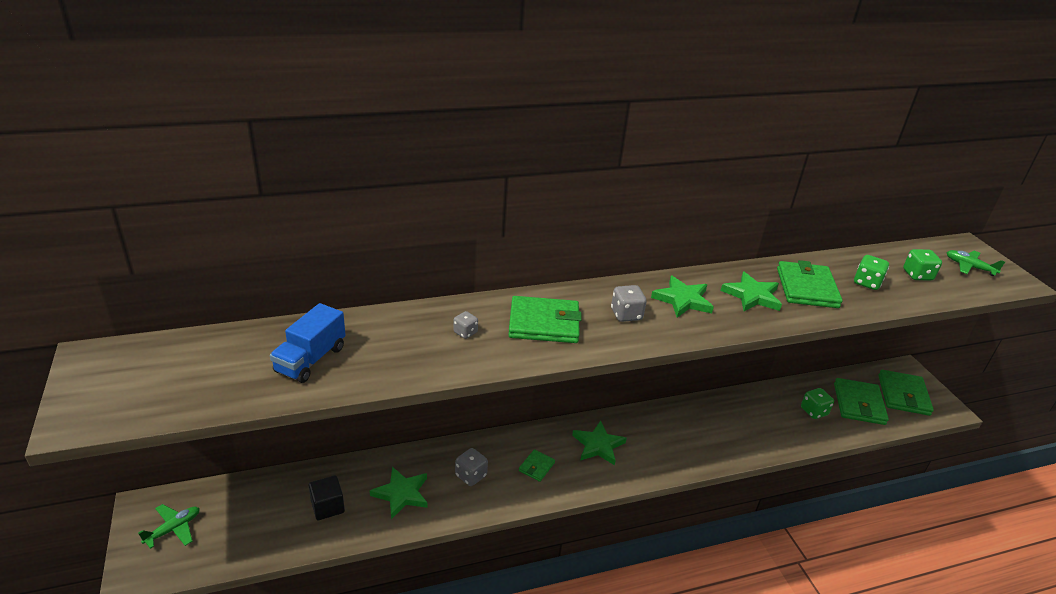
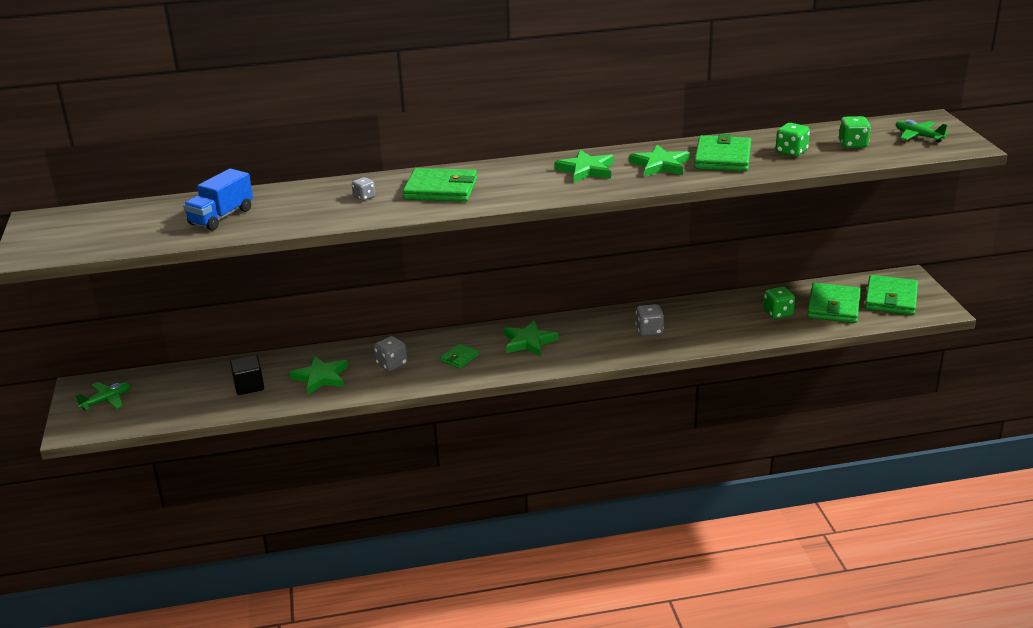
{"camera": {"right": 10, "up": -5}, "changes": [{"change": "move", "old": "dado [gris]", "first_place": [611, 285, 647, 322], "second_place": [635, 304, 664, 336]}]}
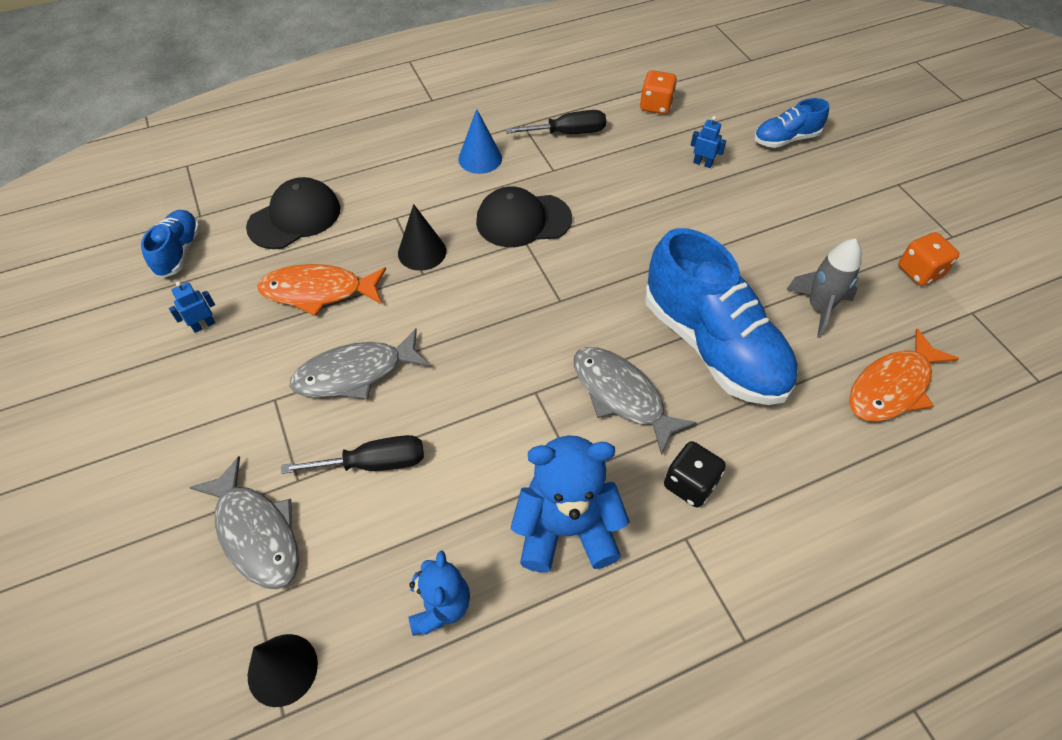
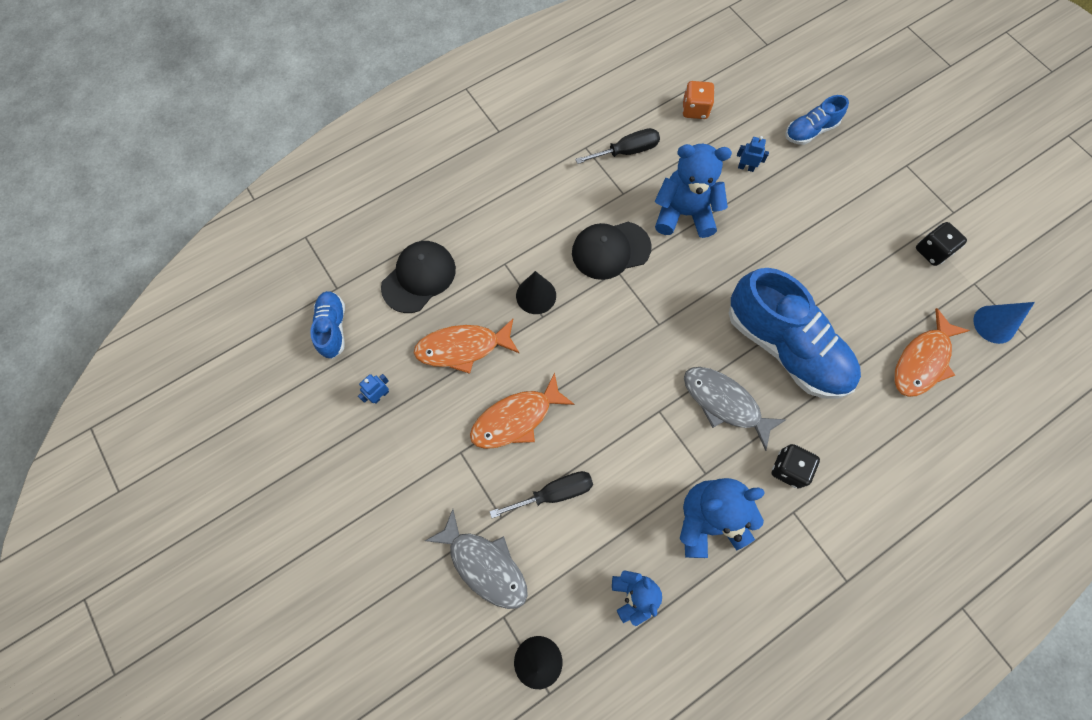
{"camera": {"right": -10, "up": 15}, "changes": [{"change": "move", "old": "cono [azul]", "first_place": [458, 109, 502, 174], "second_place": [973, 302, 1035, 344]}, {"change": "recolor", "old": "dado [naranja]", "new": "dado [negro]", "first_place": [898, 232, 959, 286], "second_place": [916, 222, 967, 266]}, {"change": "delete", "old": "cohete [gris]", "first_place": [786, 238, 862, 338]}, {"change": "recolor", "old": "pez [gris]", "new": "pez [naranja]", "first_place": [289, 329, 430, 399], "second_place": [470, 372, 575, 449]}, {"change": "insert", "new": "osito [azul]", "second_place": [654, 144, 732, 238]}]}
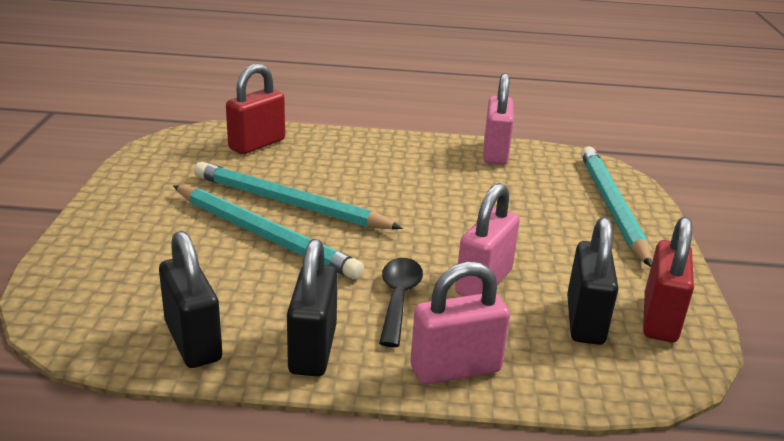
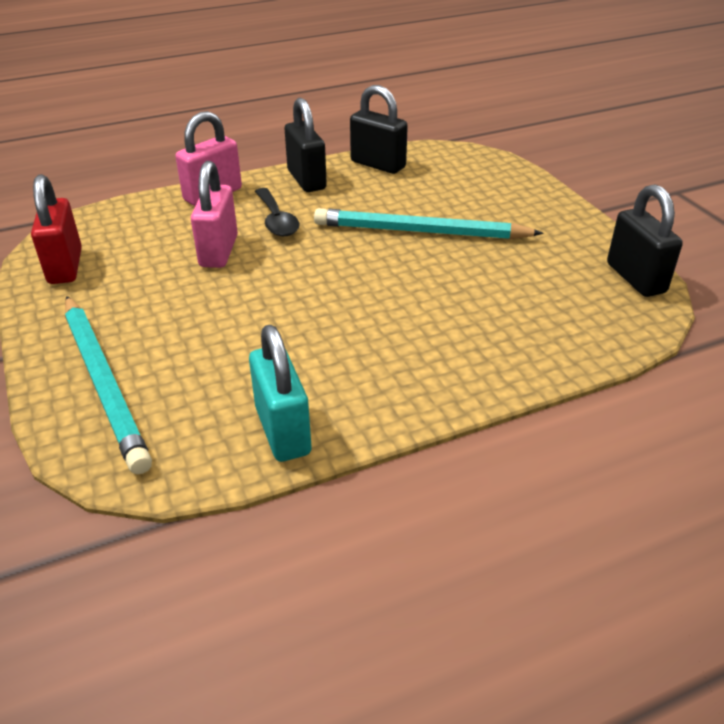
{"camera": {"right": 155, "up": 10}, "changes": [{"change": "delete", "old": "candado [rojo]", "first_place": [226, 64, 285, 154]}, {"change": "recolor", "old": "candado [rosa]", "new": "candado [turquesa]", "first_place": [483, 73, 514, 165], "second_place": [249, 325, 311, 462]}, {"change": "delete", "old": "lápiz [turquesa]", "first_place": [194, 162, 403, 229]}, {"change": "move", "old": "candado [negro]", "first_place": [567, 217, 618, 345], "second_place": [607, 184, 683, 297]}]}
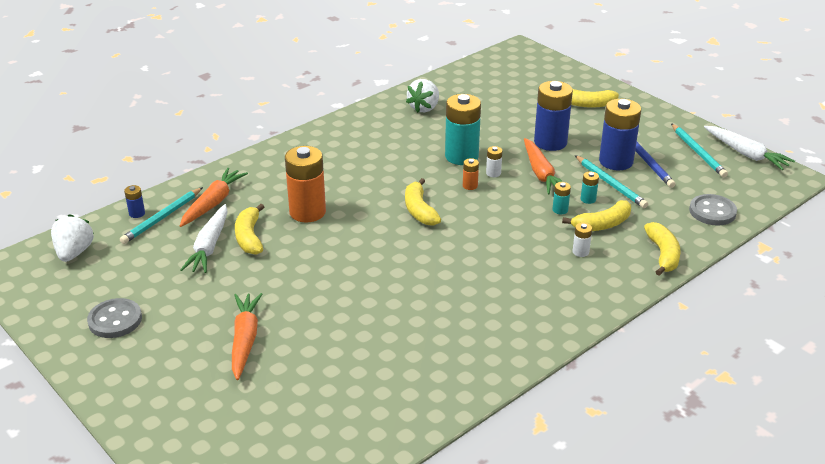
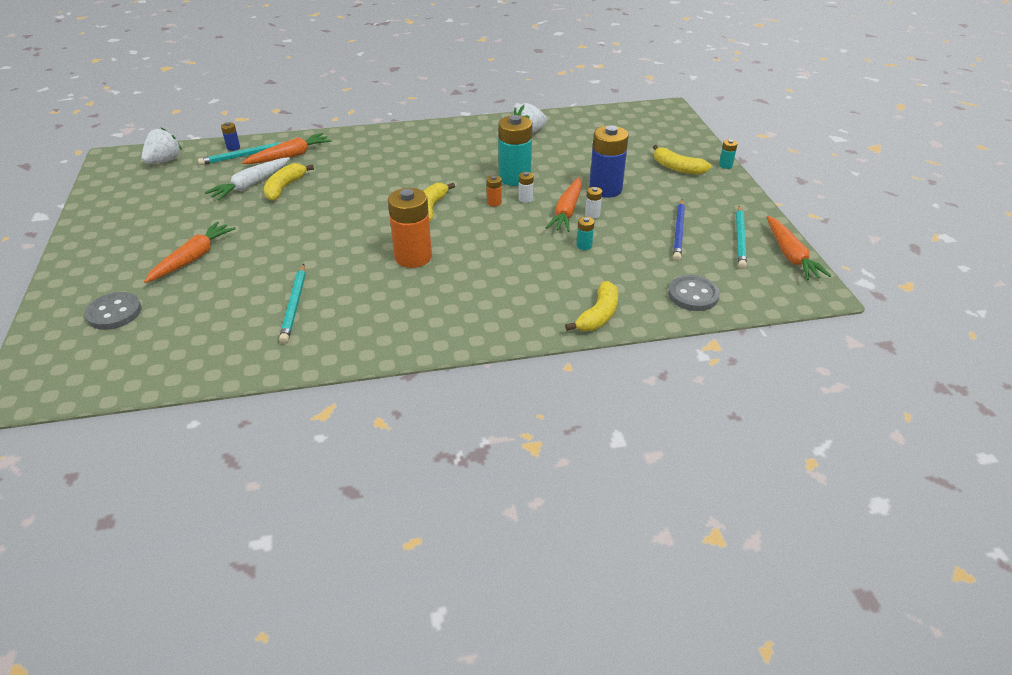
{"camera": {"right": 30, "up": 5}, "changes": [{"change": "delete", "old": "pila [azul]", "first_place": [599, 99, 641, 170]}, {"change": "recolor", "old": "zanahoria [blanco]", "new": "zanahoria [naranja]", "first_place": [704, 126, 795, 170], "second_place": [767, 216, 831, 280]}, {"change": "move", "old": "pila [naranja]", "first_place": [285, 146, 326, 223], "second_place": [388, 188, 432, 268]}, {"change": "move", "old": "lápiz [turquesa]", "first_place": [575, 155, 648, 208], "second_place": [279, 264, 306, 344]}, {"change": "move", "old": "pila [turquesa]", "first_place": [552, 182, 571, 214], "second_place": [719, 139, 738, 169]}, {"change": "delete", "old": "plátano [amarillo]", "first_place": [562, 200, 631, 231]}, {"change": "move", "old": "pila [blanco]", "first_place": [573, 223, 592, 257], "second_place": [585, 187, 602, 219]}, {"change": "move", "old": "botón [gris]", "first_place": [87, 298, 142, 338], "second_place": [85, 292, 142, 330]}]}
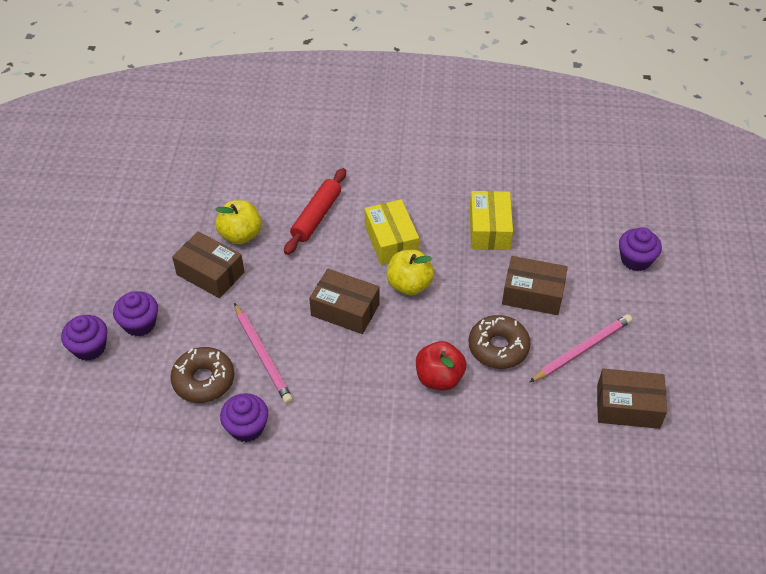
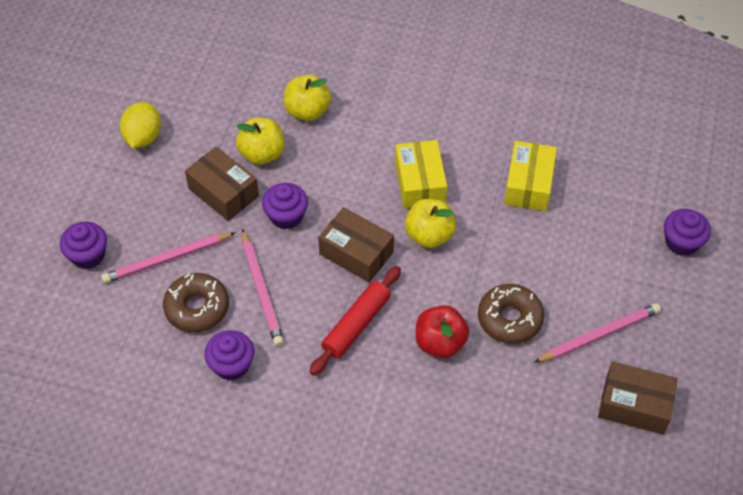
{"camera": {"right": 10, "up": 5}, "changes": [{"change": "move", "old": "rodillo [rojo]", "first_place": [284, 168, 346, 255], "second_place": [309, 266, 401, 376]}, {"change": "delete", "old": "caja [marrón]", "first_place": [502, 256, 568, 315]}, {"change": "move", "old": "magdalena [morado]", "first_place": [113, 291, 158, 337], "second_place": [262, 183, 308, 229]}, {"change": "insert", "new": "manzana [amarillo]", "second_place": [284, 75, 331, 121]}, {"change": "insert", "new": "limón [amarillo]", "second_place": [120, 102, 161, 148]}, {"change": "insert", "new": "lápiz [rosa]", "second_place": [101, 232, 236, 283]}]}
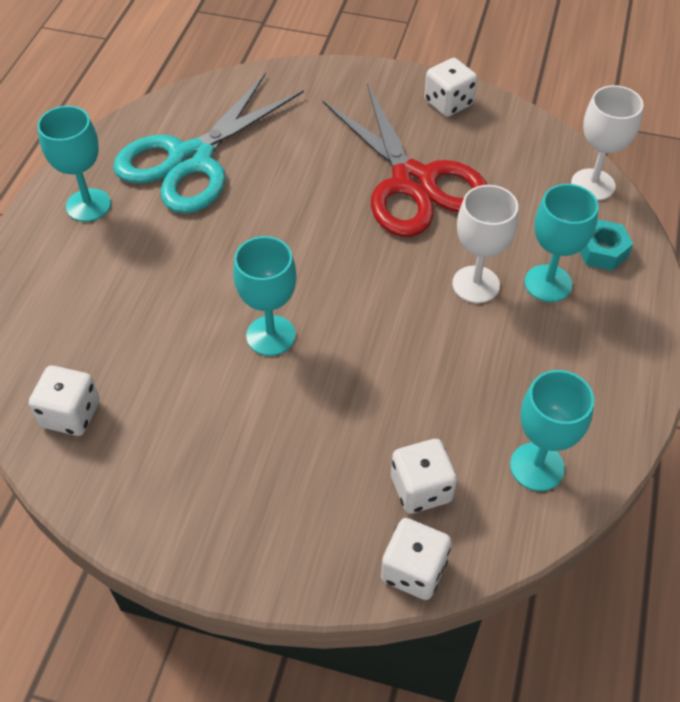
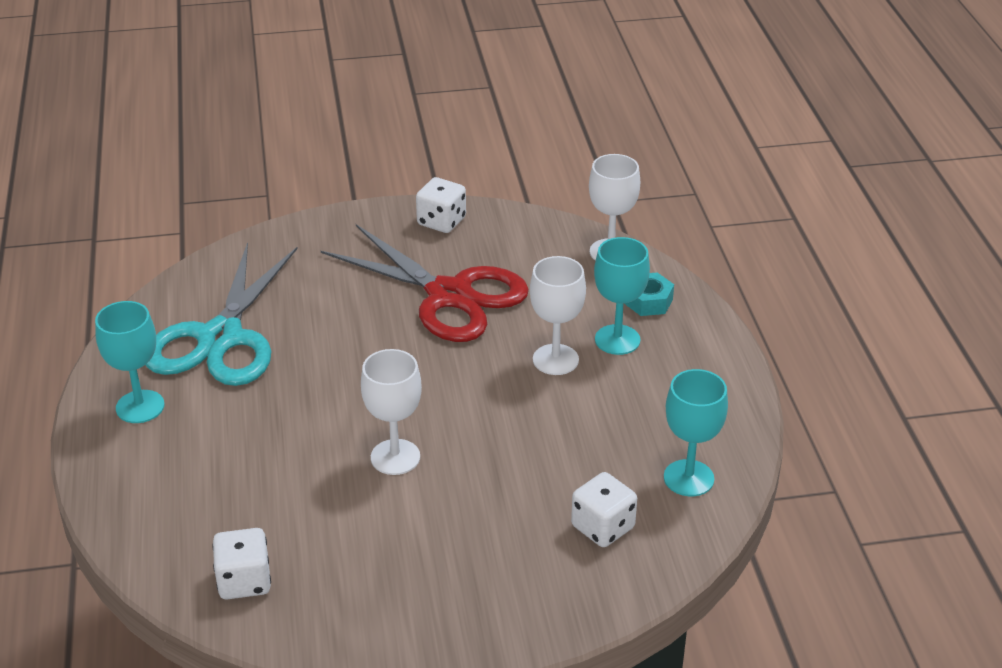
{"camera": {"right": -25, "up": -15}, "changes": [{"change": "recolor", "old": "copa [turquesa]", "new": "copa [blanco]", "first_place": [233, 236, 297, 356], "second_place": [361, 349, 422, 475]}, {"change": "delete", "old": "dado [blanco]", "first_place": [381, 518, 451, 600]}]}
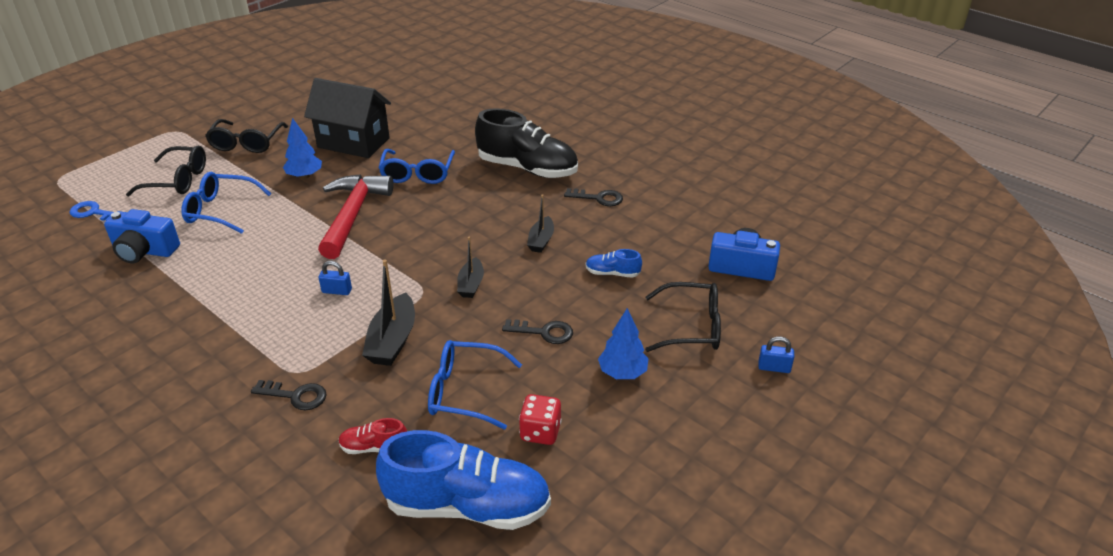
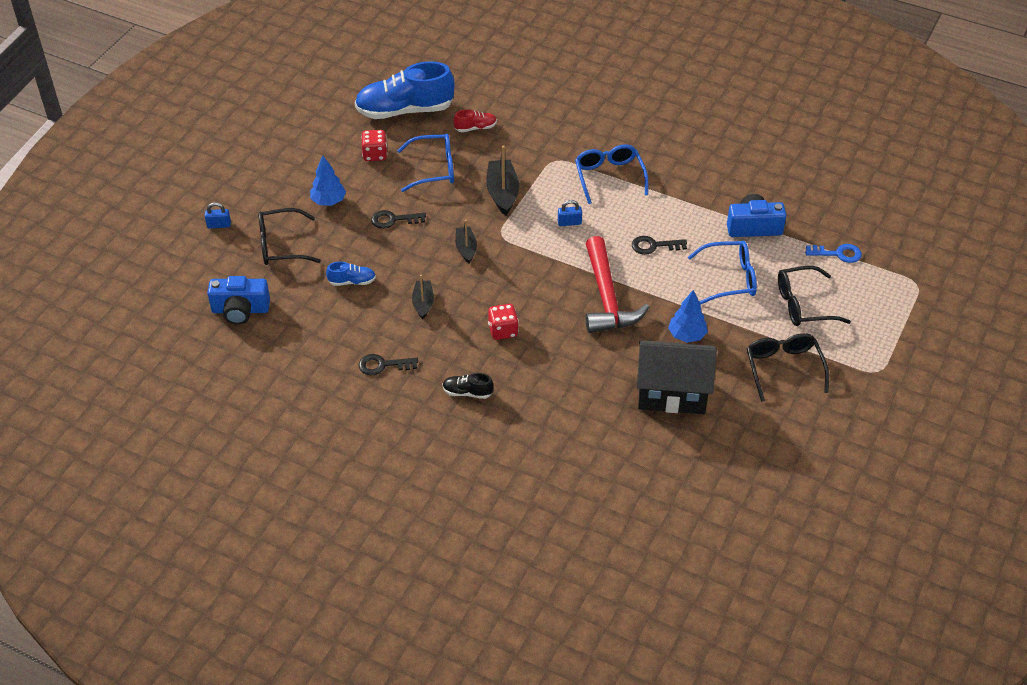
{"camera": {"right": 165, "up": 10}, "changes": [{"change": "resize", "old": "zapato [negro]", "first_place": [475, 108, 578, 178], "second_place": [443, 373, 494, 399], "factor": 0.44}, {"change": "move", "old": "gafas [azul]", "first_place": [379, 149, 455, 184], "second_place": [575, 144, 648, 204]}, {"change": "move", "old": "llave [negro]", "first_place": [251, 380, 327, 410], "second_place": [632, 236, 687, 255]}, {"change": "insert", "new": "dado [rojo]", "second_place": [488, 304, 519, 340]}]}
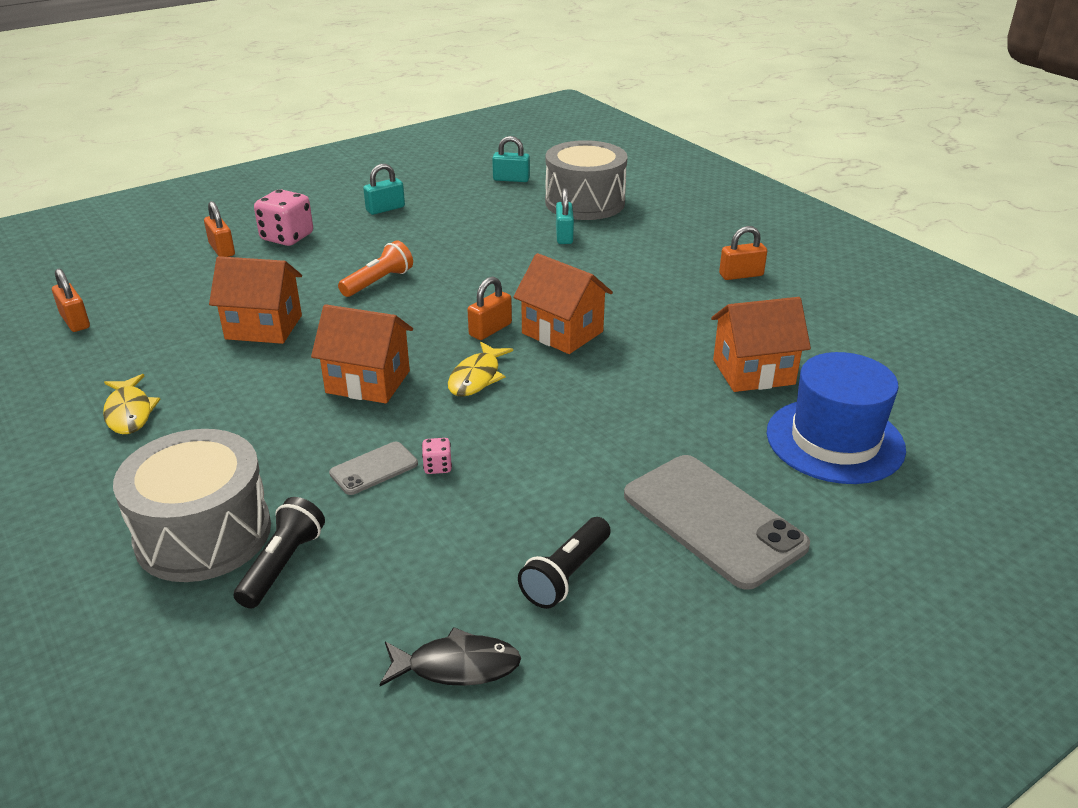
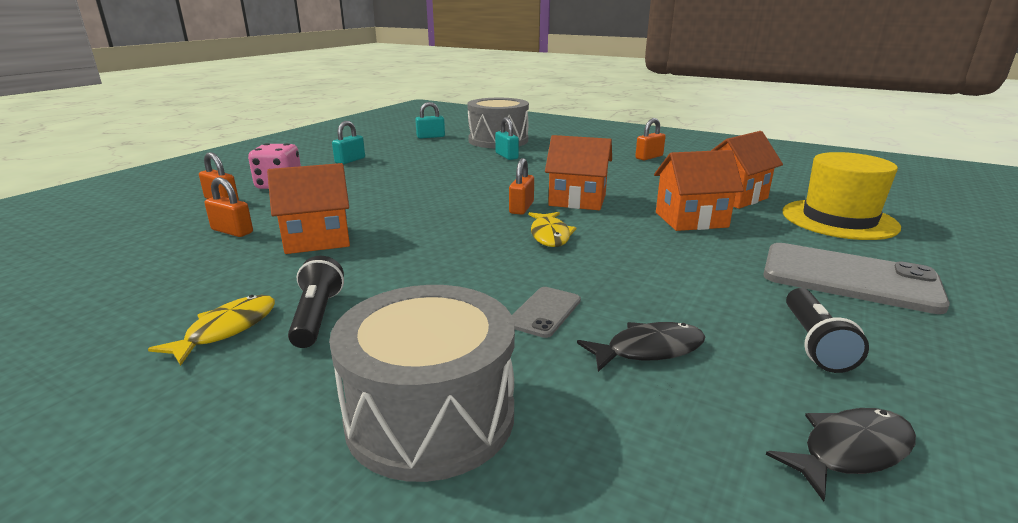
{"camera": {"right": -25, "up": -10}, "changes": [{"change": "delete", "old": "lámpara de mano [naranja]", "first_place": [338, 241, 413, 297]}, {"change": "move", "old": "candado [naranja]", "first_place": [52, 269, 90, 332], "second_place": [205, 177, 253, 237]}, {"change": "move", "old": "casa [naranja]", "first_place": [311, 304, 413, 403], "second_place": [654, 150, 744, 231]}, {"change": "recolor", "old": "sombrero [azul]", "new": "sombrero [amarillo]", "first_place": [767, 352, 906, 484], "second_place": [783, 152, 901, 240]}, {"change": "rotate", "old": "pez [amarillo]", "first_place": [103, 374, 161, 434], "second_place": [148, 295, 275, 366], "degrees": -105}, {"change": "delete", "old": "dado [rosa]", "first_place": [422, 438, 452, 474]}, {"change": "move", "old": "lámpara de mano [negro]", "first_place": [233, 497, 325, 608], "second_place": [288, 256, 344, 348]}, {"change": "insert", "new": "pez [negro]", "second_place": [577, 322, 705, 372]}]}
